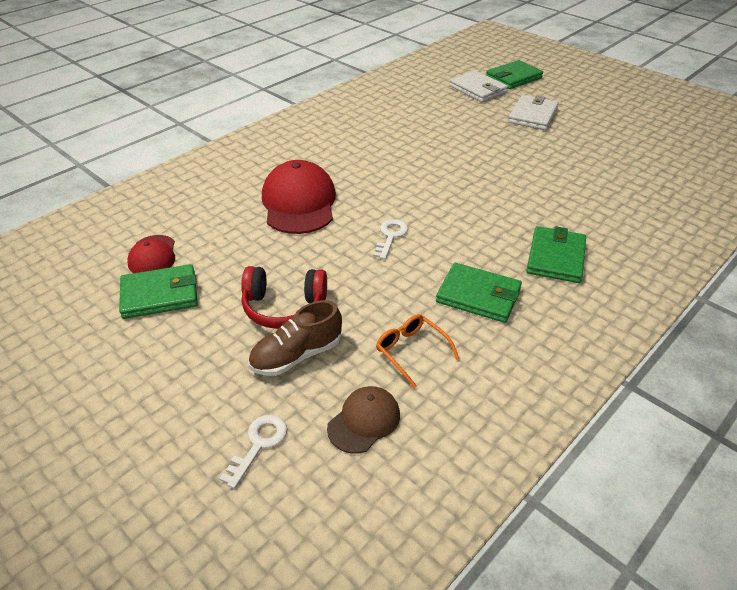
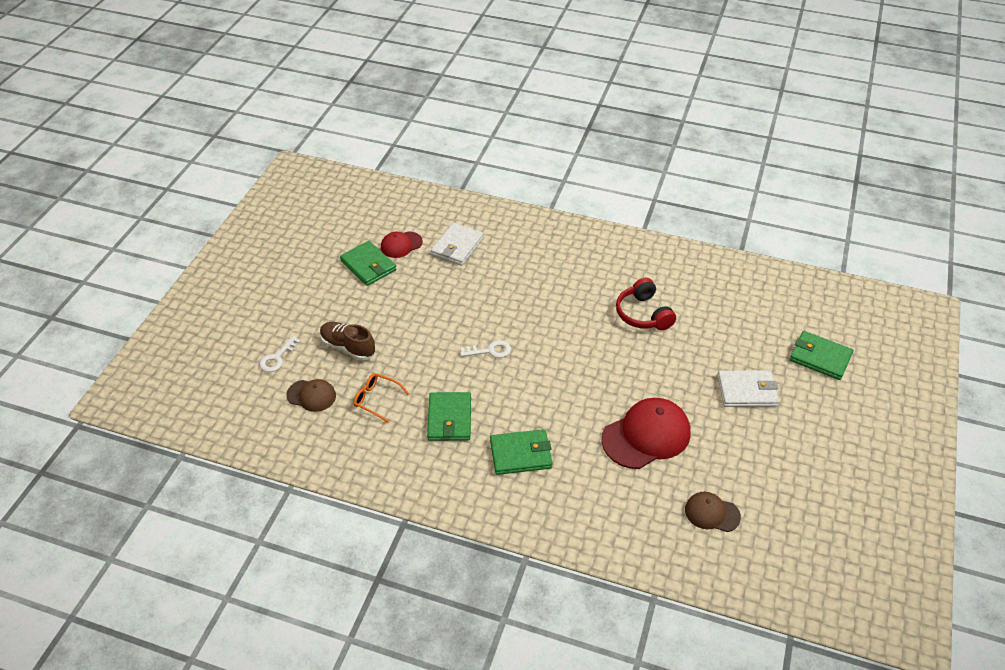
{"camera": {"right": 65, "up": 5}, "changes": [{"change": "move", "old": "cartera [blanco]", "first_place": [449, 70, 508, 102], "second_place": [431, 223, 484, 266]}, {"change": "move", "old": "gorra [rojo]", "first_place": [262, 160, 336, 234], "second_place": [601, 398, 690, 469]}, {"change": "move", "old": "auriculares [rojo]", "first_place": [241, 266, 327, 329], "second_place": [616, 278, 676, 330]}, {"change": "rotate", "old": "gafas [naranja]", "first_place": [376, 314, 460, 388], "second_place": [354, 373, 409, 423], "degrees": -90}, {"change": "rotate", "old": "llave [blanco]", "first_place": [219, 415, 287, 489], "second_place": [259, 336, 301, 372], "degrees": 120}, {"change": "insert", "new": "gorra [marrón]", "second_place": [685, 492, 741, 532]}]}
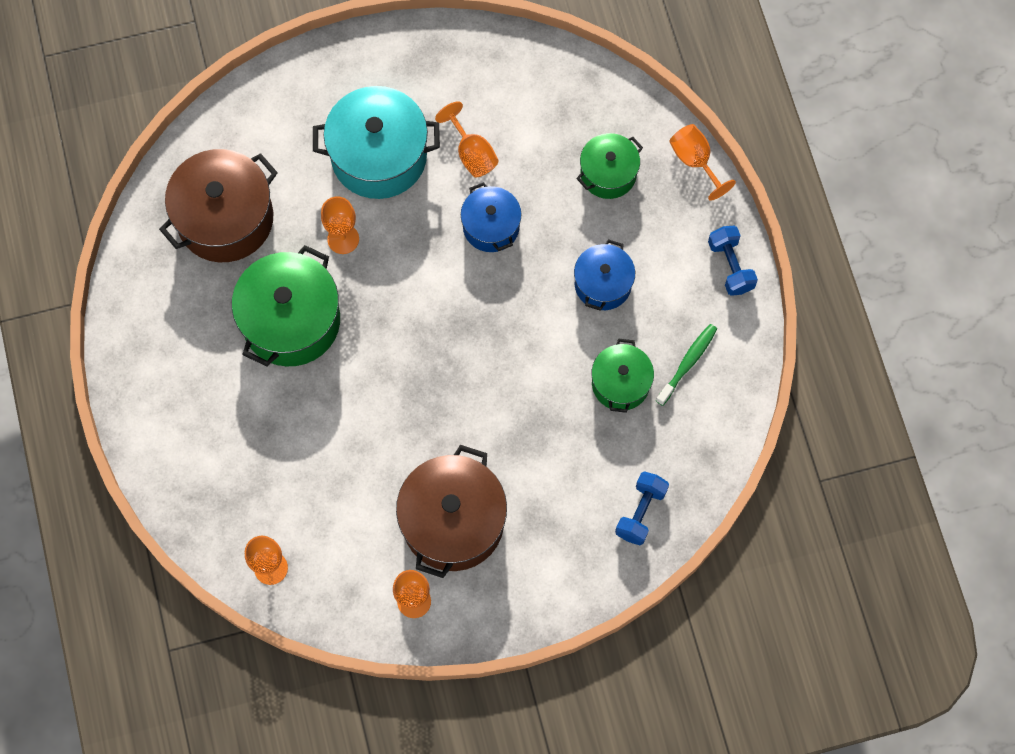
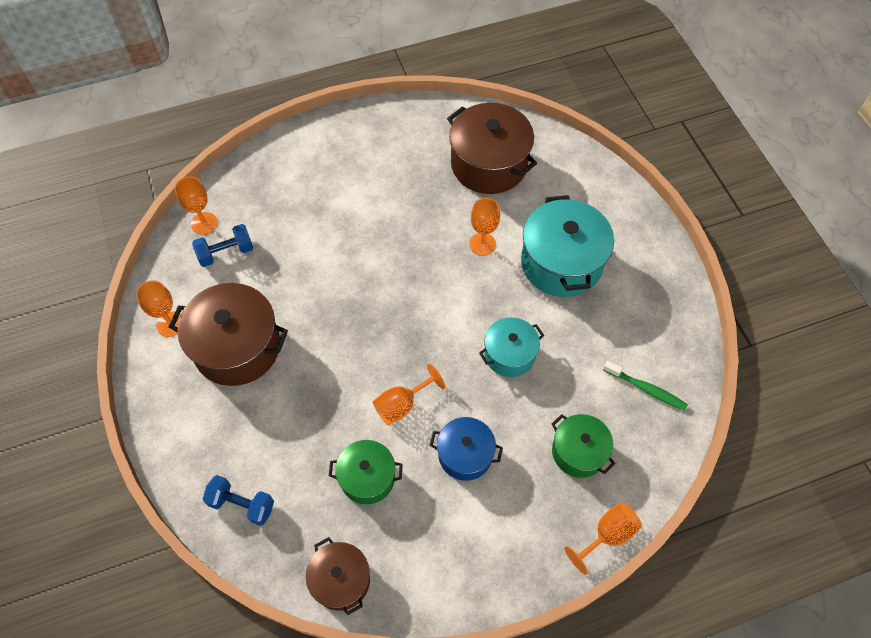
{"camera": {"right": 85, "up": -10}, "changes": [{"change": "move", "old": "copa [naranja]", "first_place": [435, 101, 499, 177], "second_place": [373, 363, 445, 425]}, {"change": "recolor", "old": "olla [azul]", "new": "olla [turquesa]", "first_place": [461, 182, 522, 252], "second_place": [479, 317, 544, 377]}, {"change": "move", "old": "mancuerna [azul]", "first_place": [708, 226, 758, 296], "second_place": [192, 224, 253, 267]}, {"change": "delete", "old": "olla [verde]", "first_place": [232, 245, 340, 367]}, {"change": "move", "old": "cepillo de dientes [verde]", "first_place": [656, 324, 717, 406], "second_place": [603, 361, 688, 411]}, {"change": "insert", "new": "olla [marrón]", "second_place": [306, 537, 370, 615]}]}
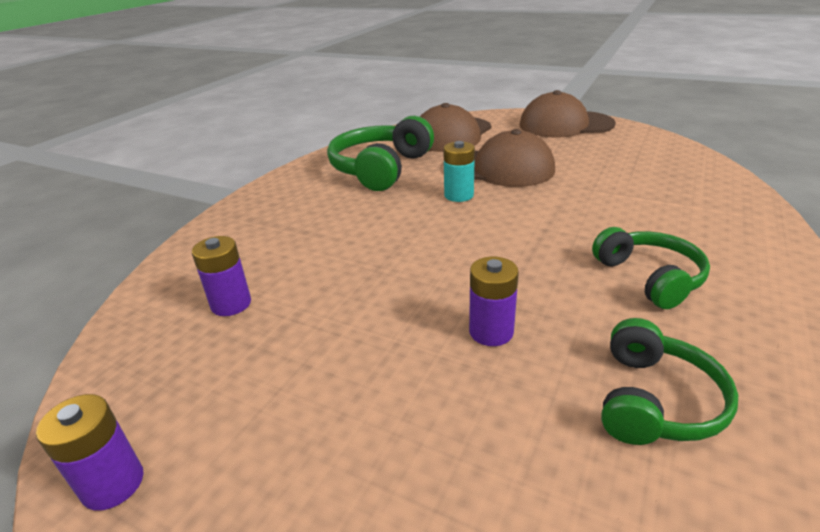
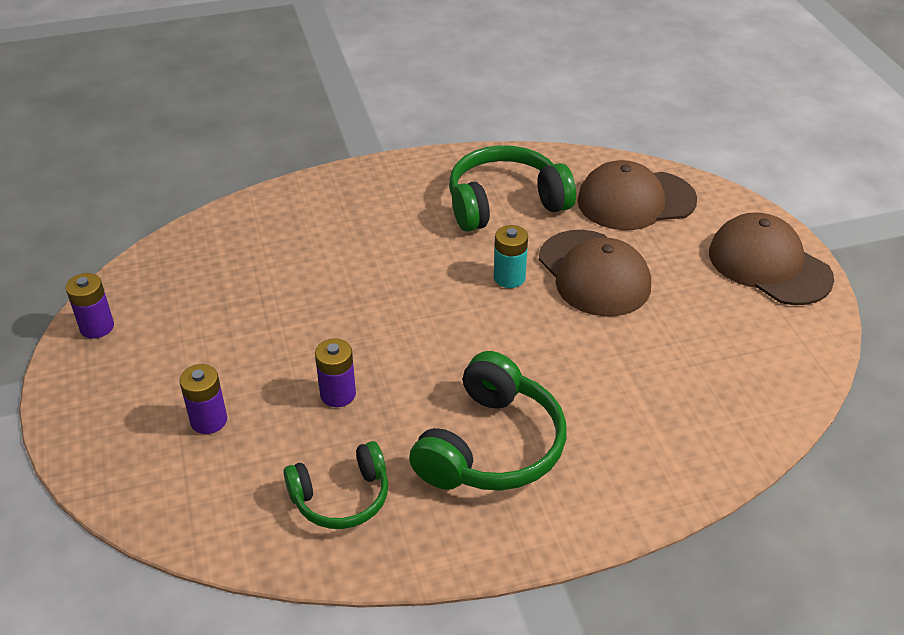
{"camera": {"right": 45, "up": 10}, "changes": [{"change": "resize", "old": "auriculares [verde]", "first_place": [592, 227, 710, 309], "second_place": [409, 351, 566, 491], "factor": 1.57}, {"change": "move", "old": "pila [morado]", "first_place": [192, 236, 251, 316], "second_place": [179, 364, 227, 434]}]}
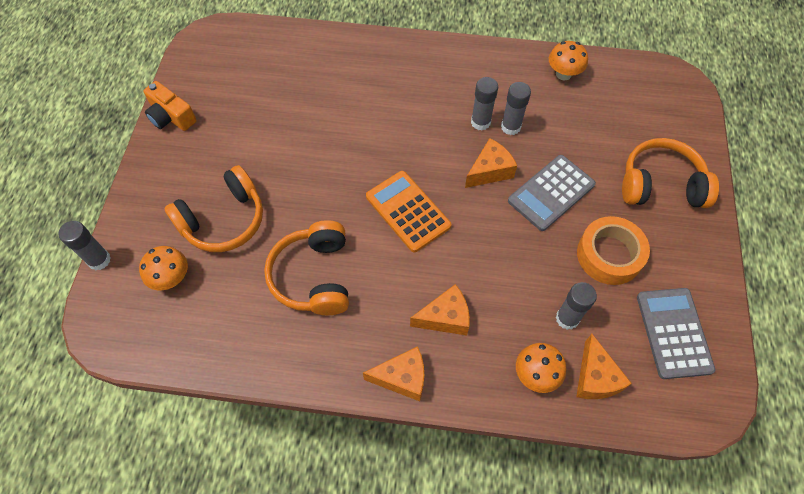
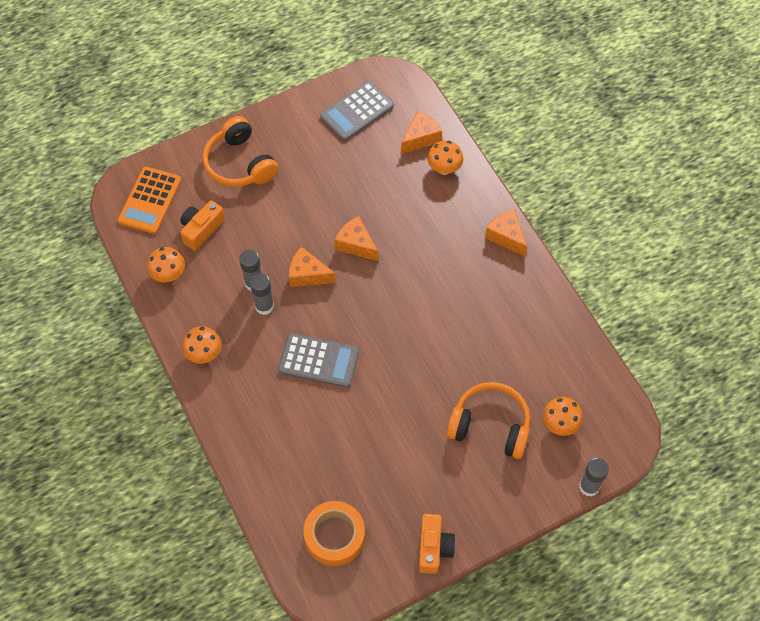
{"camera": {"right": -125, "up": 0}, "changes": [{"change": "move", "old": "calculadora [gris]", "first_place": [508, 155, 596, 231], "second_place": [278, 333, 359, 388]}, {"change": "move", "old": "calculadora [naranja]", "first_place": [366, 171, 451, 252], "second_place": [118, 167, 181, 234]}, {"change": "move", "old": "cinta adhesiva [naranja]", "first_place": [577, 216, 650, 285], "second_place": [303, 501, 365, 566]}, {"change": "delete", "old": "auriculares [naranja]", "first_place": [264, 220, 349, 315]}, {"change": "delete", "old": "barra de pegamento [gris]", "first_place": [556, 282, 597, 330]}, {"change": "move", "old": "queso [naranja]", "first_place": [410, 284, 470, 335], "second_place": [335, 216, 378, 261]}, {"change": "insert", "new": "cámara [naranja]", "second_place": [180, 200, 225, 251]}, {"change": "insert", "new": "seta [naranja]", "second_place": [182, 326, 222, 364]}]}
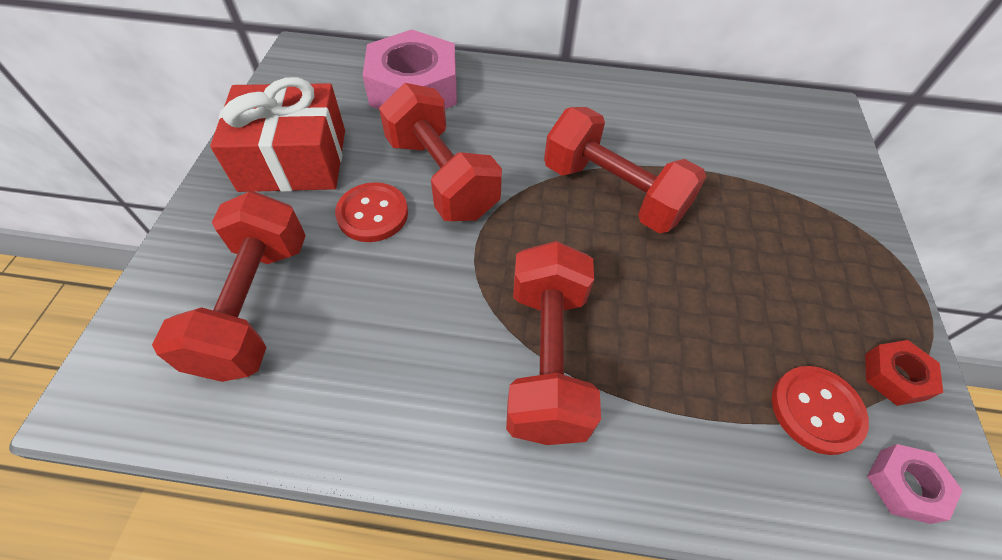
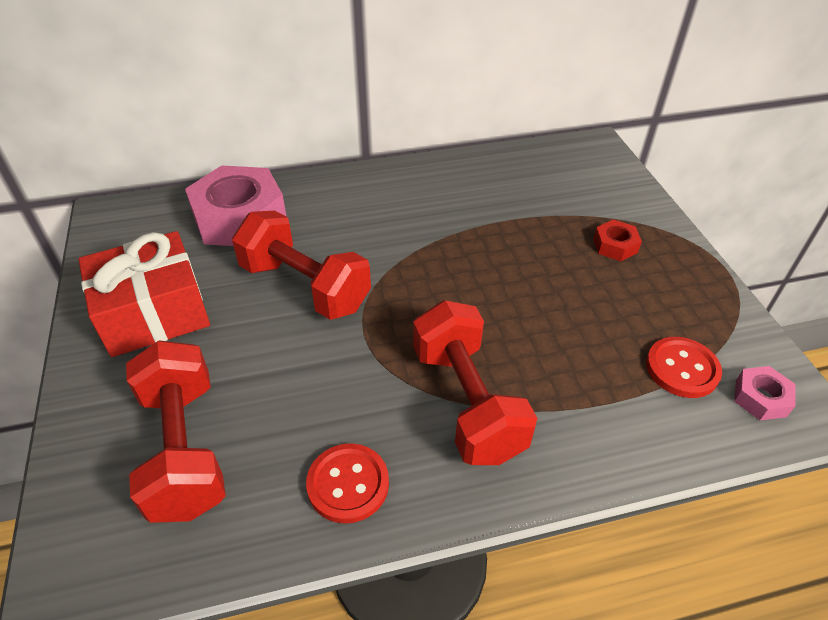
{"camera": {"right": -20, "up": -10}, "changes": [{"change": "delete", "old": "mancuerna [rojo]", "first_place": [544, 107, 706, 233]}, {"change": "move", "old": "botón [rojo]", "first_place": [335, 182, 408, 242], "second_place": [306, 443, 389, 524]}, {"change": "move", "old": "tuerca [rojo]", "first_place": [865, 340, 943, 406], "second_place": [593, 220, 642, 261]}]}
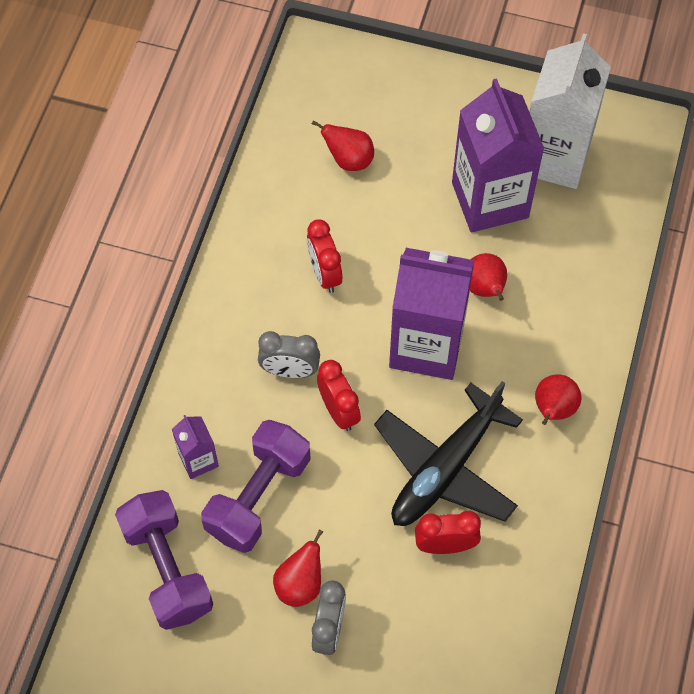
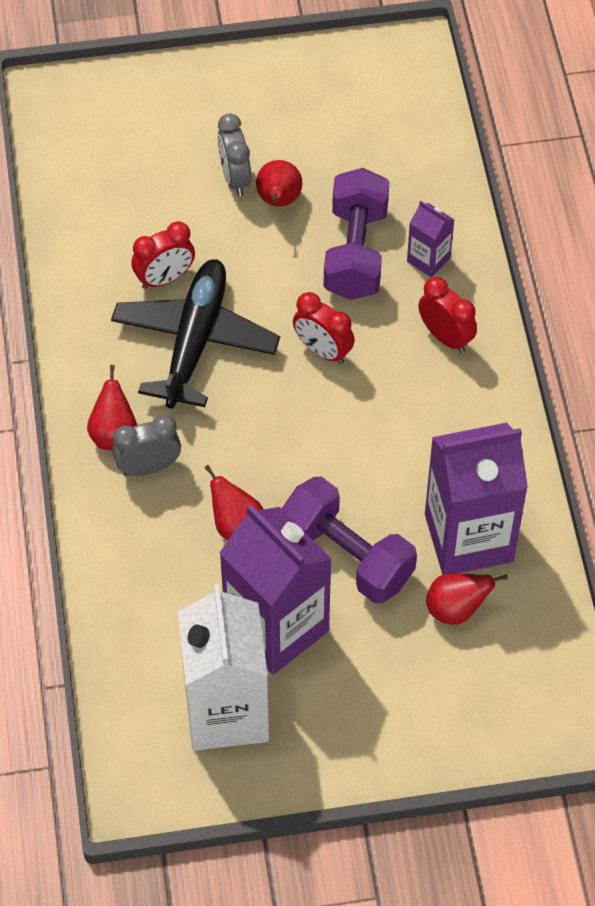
{"camera": {"right": 155, "up": -5}, "changes": [{"change": "move", "old": "despertador [rojo]", "first_place": [307, 219, 342, 293], "second_place": [418, 277, 477, 353]}, {"change": "move", "old": "cartón de leche [morado]", "first_place": [389, 248, 474, 380], "second_place": [425, 423, 528, 575]}, {"change": "move", "old": "despertador [gris]", "first_place": [258, 331, 320, 378], "second_place": [112, 415, 181, 476]}, {"change": "move", "old": "mancuerna [morado]", "first_place": [115, 490, 213, 630], "second_place": [281, 476, 417, 604]}]}
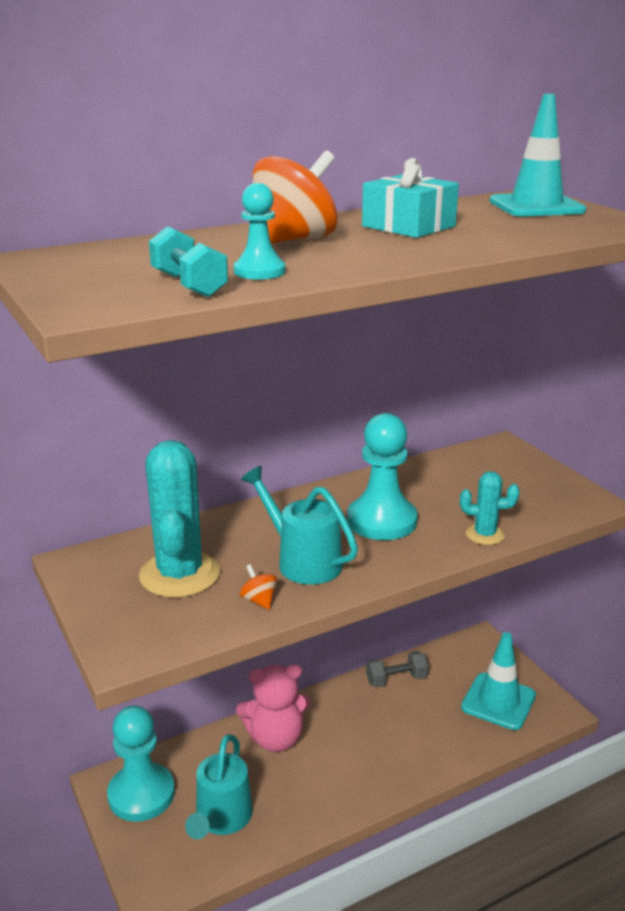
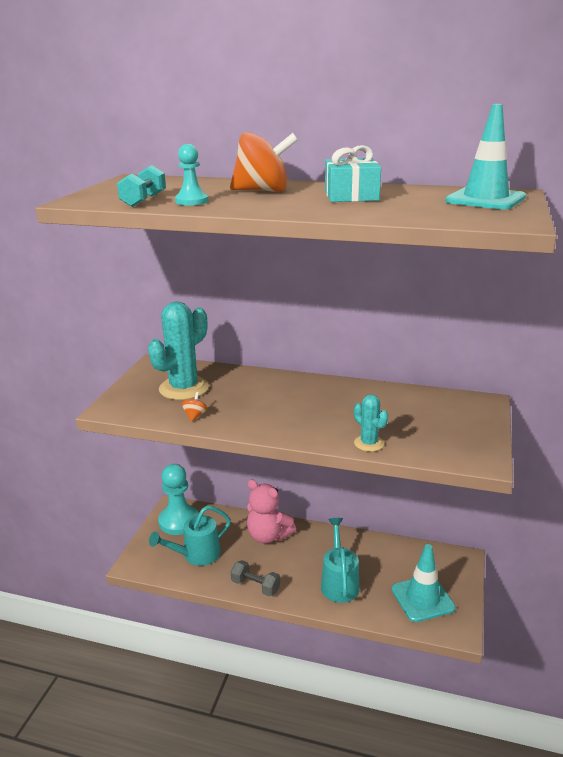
{"camera": {"right": 45, "up": 0}, "changes": [{"change": "delete", "old": "peón [turquesa]", "first_place": [347, 413, 417, 540]}, {"change": "move", "old": "regadera [turquesa]", "first_place": [241, 466, 358, 585], "second_place": [321, 518, 360, 603]}, {"change": "move", "old": "mancuerna [gris]", "first_place": [366, 651, 429, 688], "second_place": [231, 560, 280, 596]}]}
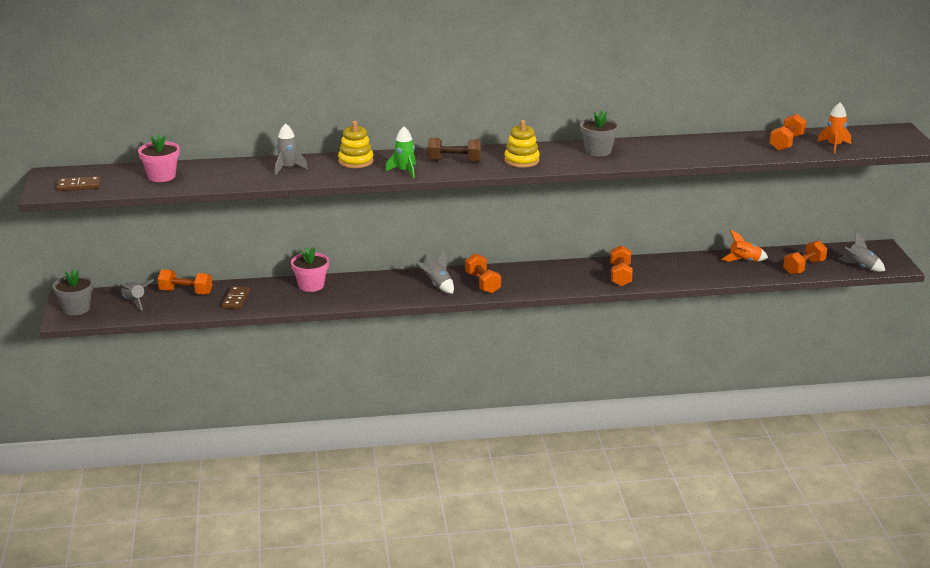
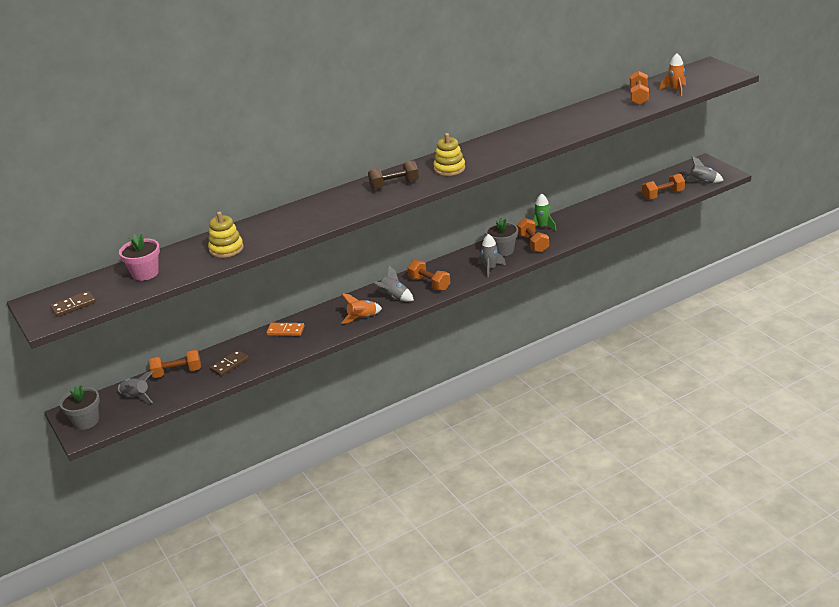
{"camera": {"right": -20, "up": 5}, "changes": [{"change": "move", "old": "maceta [gris]", "first_place": [580, 110, 619, 156], "second_place": [485, 218, 518, 257]}, {"change": "move", "old": "juguete apilable [amarillo]", "first_place": [338, 121, 374, 168], "second_place": [208, 212, 244, 258]}, {"change": "move", "old": "cohete [gris]", "first_place": [275, 123, 308, 175], "second_place": [478, 234, 506, 277]}, {"change": "move", "old": "cohete [verde]", "first_place": [385, 127, 416, 179], "second_place": [532, 193, 556, 231]}, {"change": "move", "old": "cohete [naranja]", "first_place": [721, 230, 768, 262], "second_place": [341, 293, 382, 324]}, {"change": "rotate", "old": "mancuerna [naranja]", "first_place": [783, 240, 827, 275], "second_place": [642, 174, 685, 200], "degrees": 45}, {"change": "replace", "old": "maceta [rosa]", "new": "ficha de dominó [naranja]", "first_place": [291, 247, 329, 292], "second_place": [266, 323, 305, 336]}, {"change": "rotate", "old": "ficha de dominó [marrón]", "first_place": [222, 286, 250, 309], "second_place": [210, 350, 249, 376], "degrees": 60}]}
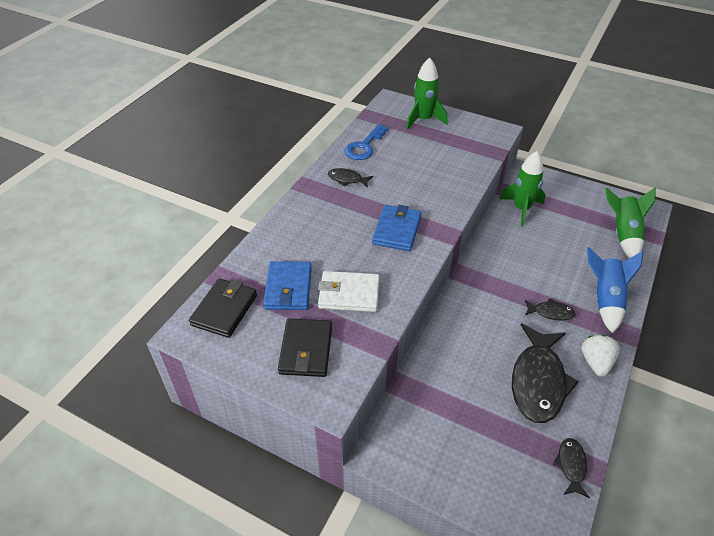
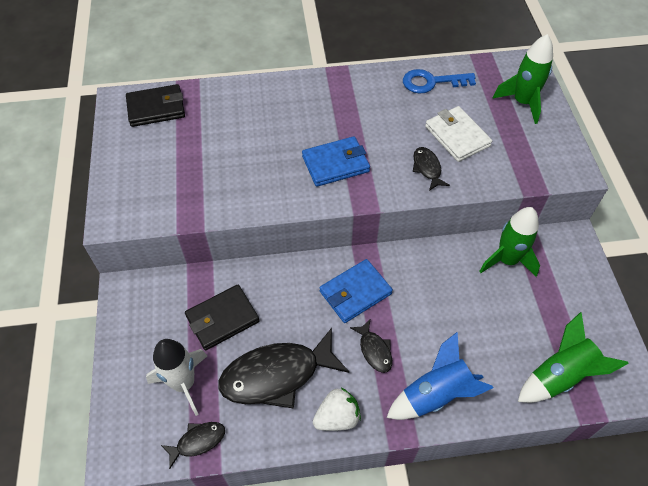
{"camera": {"right": 55, "up": 10}, "changes": [{"change": "move", "old": "pez [negro]", "first_place": [328, 168, 373, 188], "second_place": [413, 147, 450, 191]}, {"change": "move", "old": "cartera [azul]", "first_place": [263, 261, 312, 310], "second_place": [320, 259, 393, 323]}, {"change": "move", "old": "cartera [blanco]", "first_place": [318, 271, 380, 312], "second_place": [425, 106, 492, 162]}, {"change": "move", "old": "cartera [negro]", "first_place": [278, 318, 332, 377], "second_place": [185, 285, 259, 350]}, {"change": "insert", "new": "cohete [blanco]", "second_place": [146, 339, 207, 416]}]}
